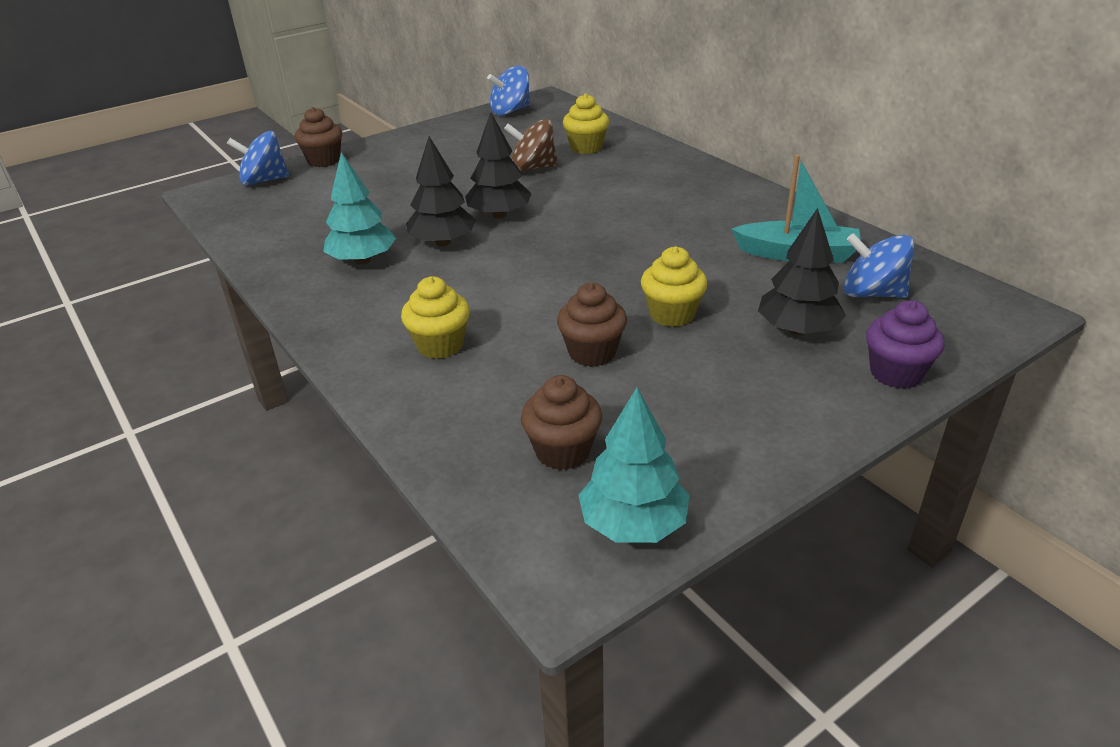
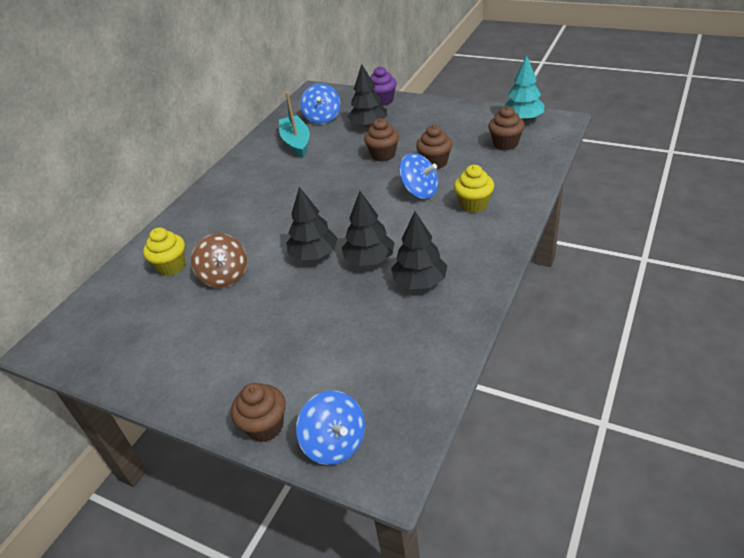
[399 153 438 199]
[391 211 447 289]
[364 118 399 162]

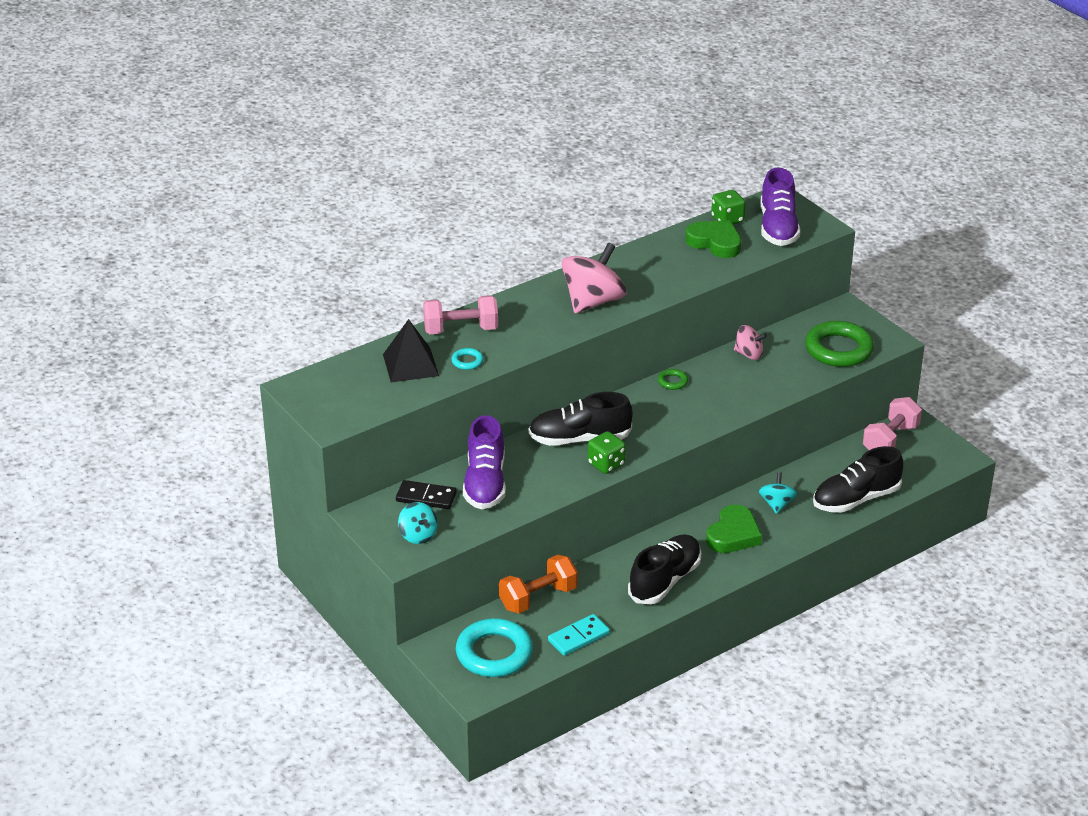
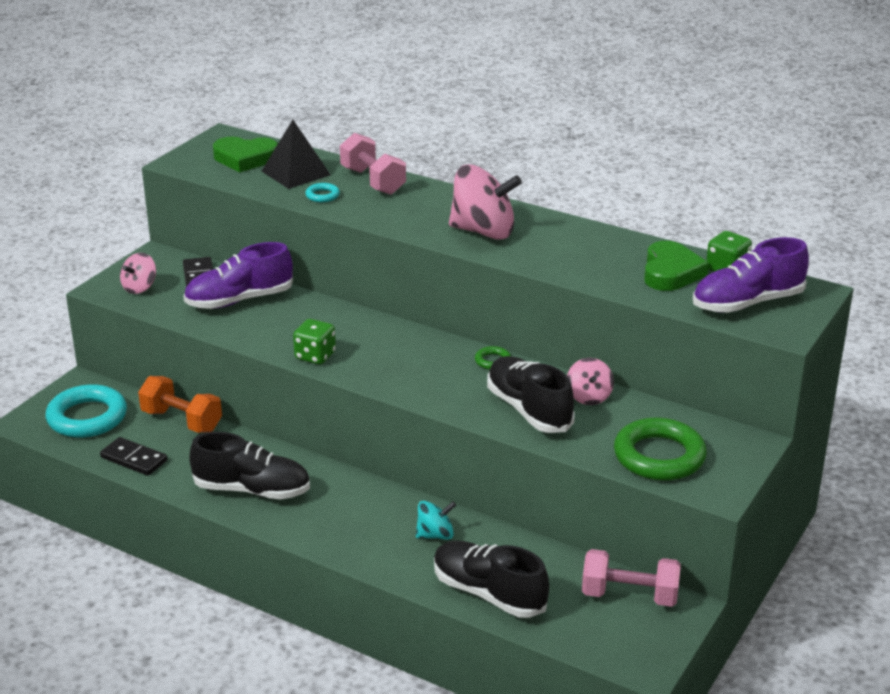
[487 356 575 433]
[213 137 278 172]
[120 253 156 294]
[100 437 167 476]

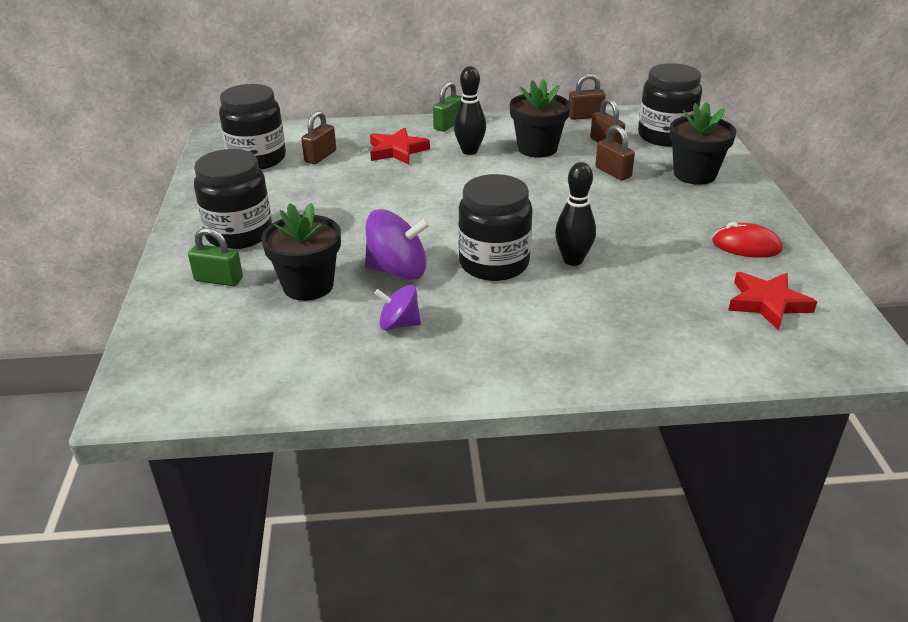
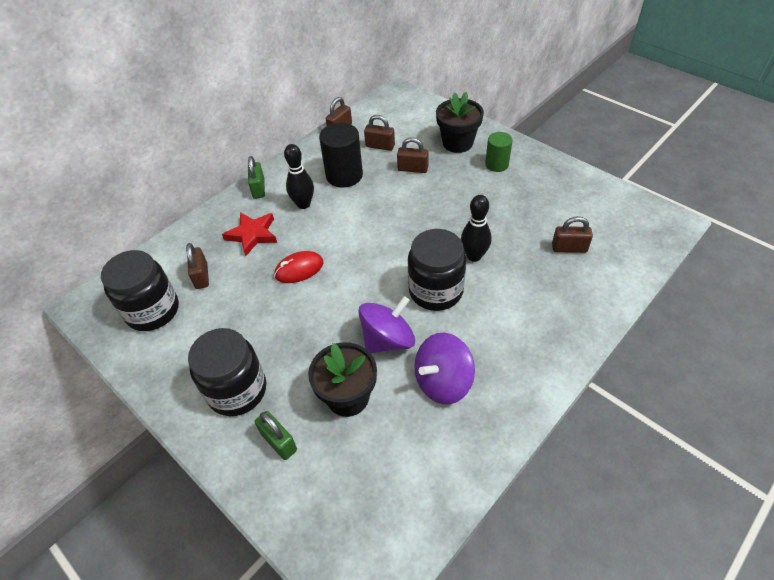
[638 63 702 147] (first image)
[728 272 817 330] (first image)
[485 132 513 172]
[552 216 593 253]
[274 251 324 283]
[319 123 363 188]
[255 411 297 460]
[414 333 475 404]

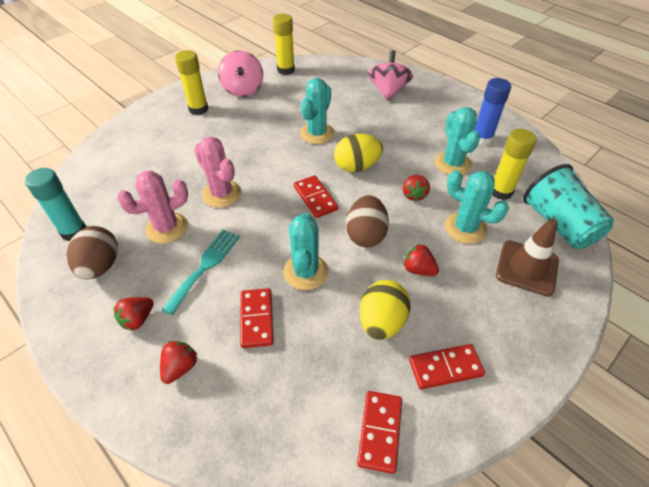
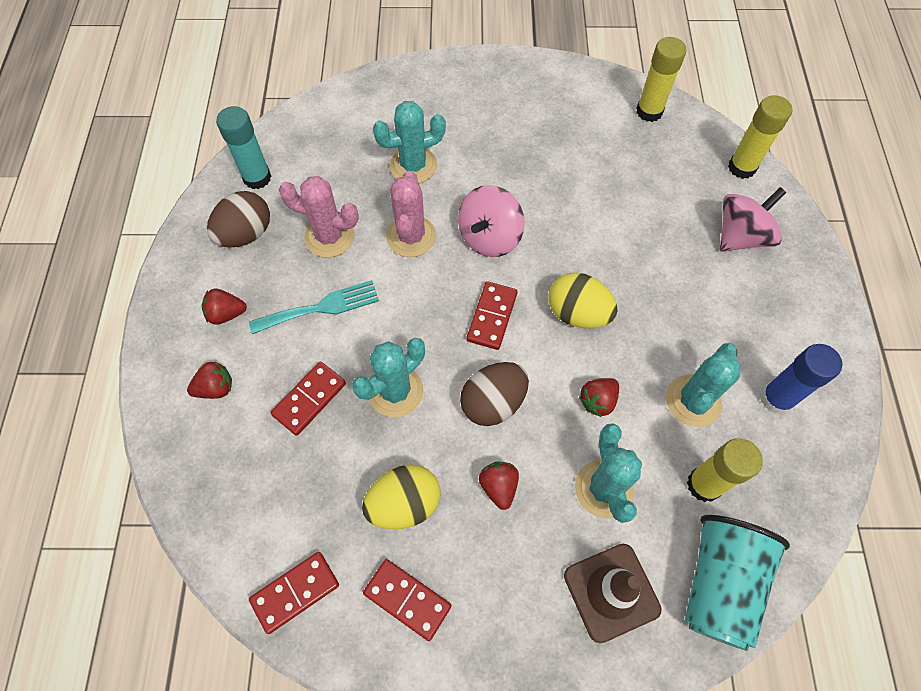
[728 95 792 179]
[458 185 525 257]
[373 101 446 183]

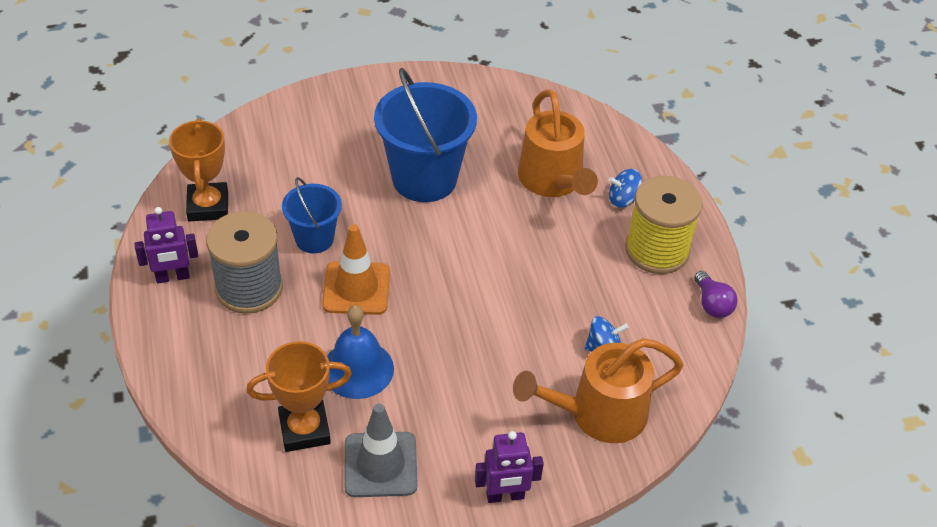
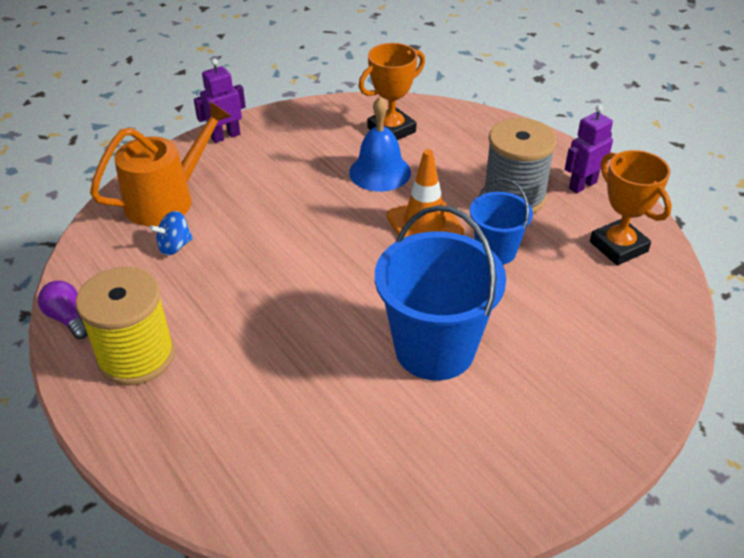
[344 404 418 497] (first image)
[518 89 598 197] (first image)
[609 169 642 208] (first image)

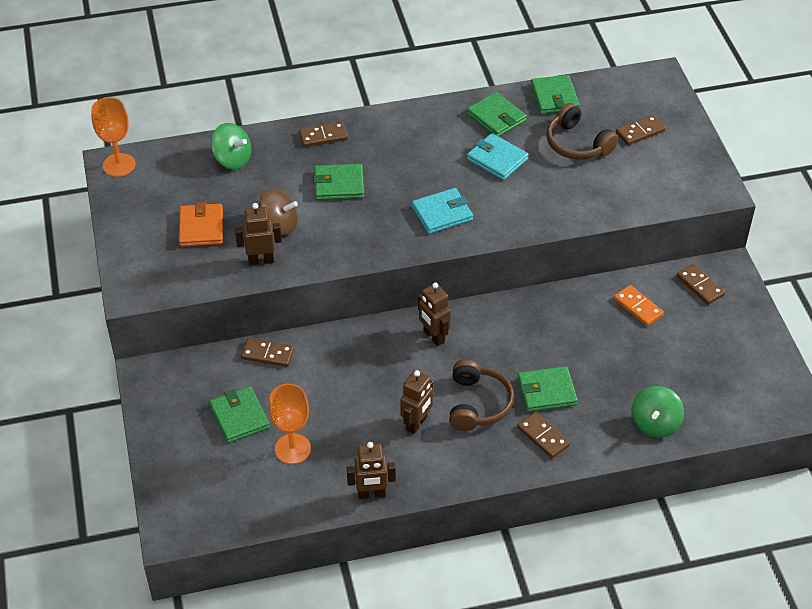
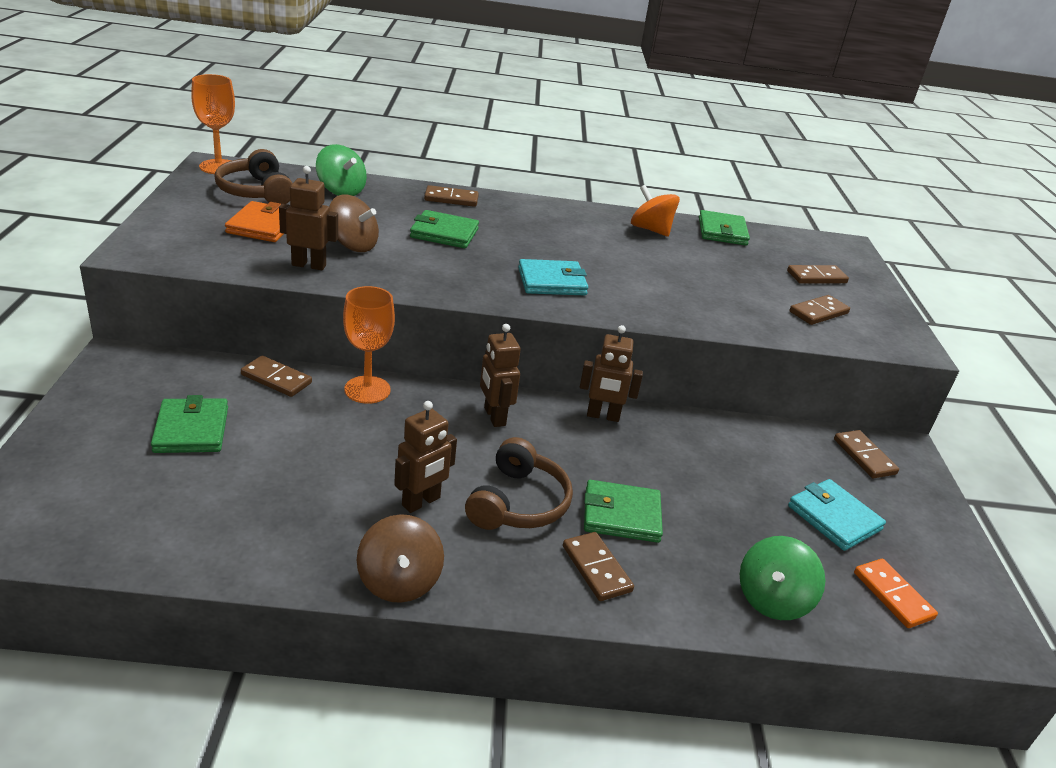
[357 514 444 603]
[790 295 850 325]
[343 286 395 404]
[580 325 643 422]
[788 479 886 551]
[215 149 292 204]
[854 559 938 628]
[631 185 680 237]

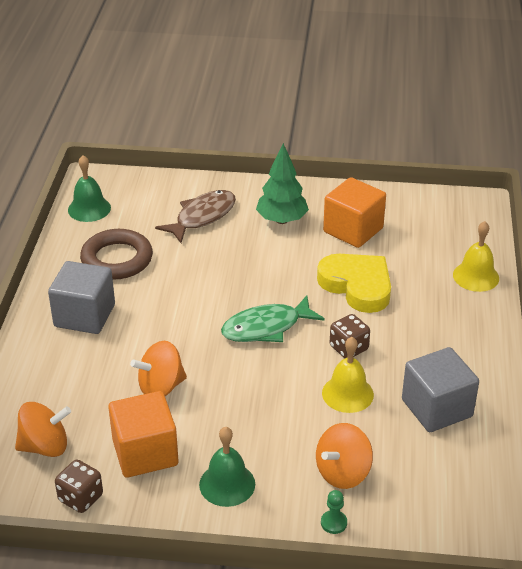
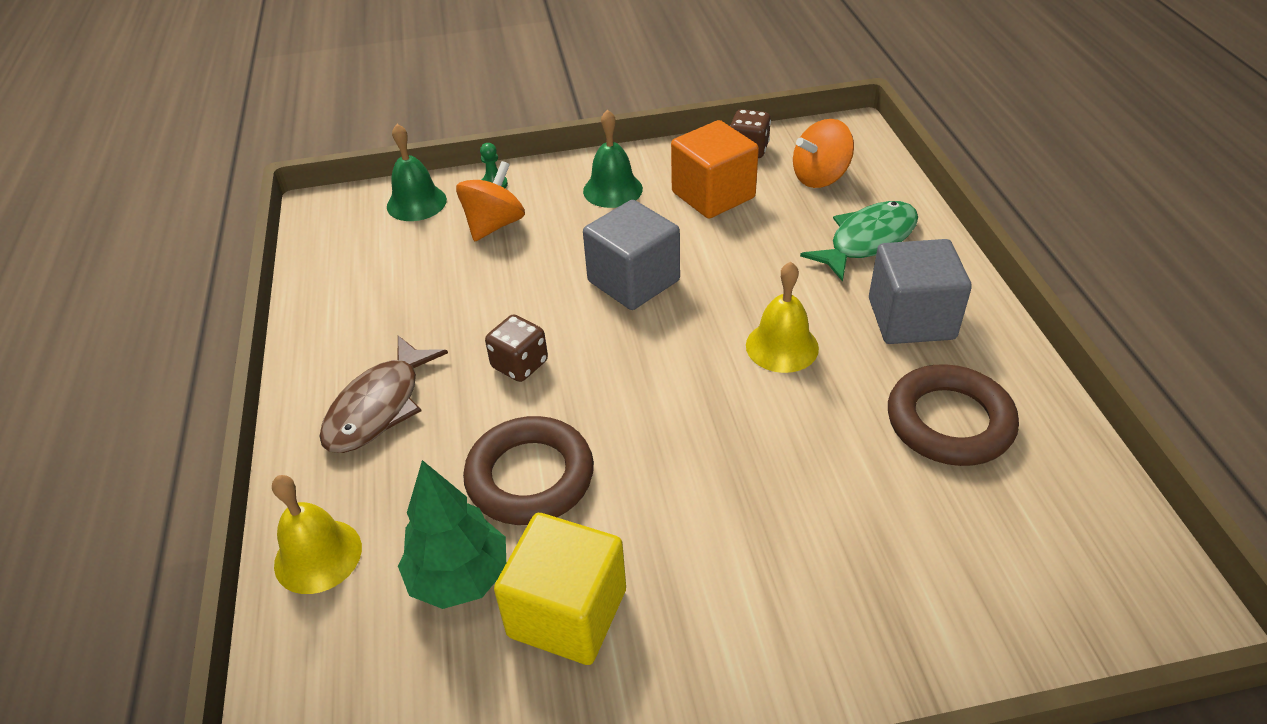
[130 341 187 396] (first image)
[387 124 447 221]
[319 336 448 453]
[800 201 918 282]
[398 460 506 609]
[746 262 819 373]
[583 200 680 310]
[463 416 594 525]
[494 513 626 665]

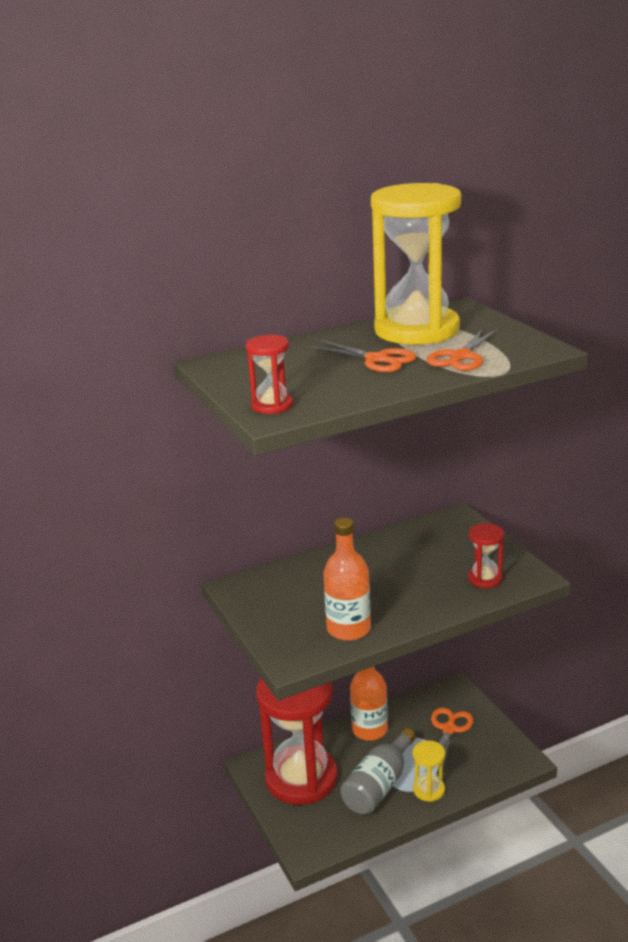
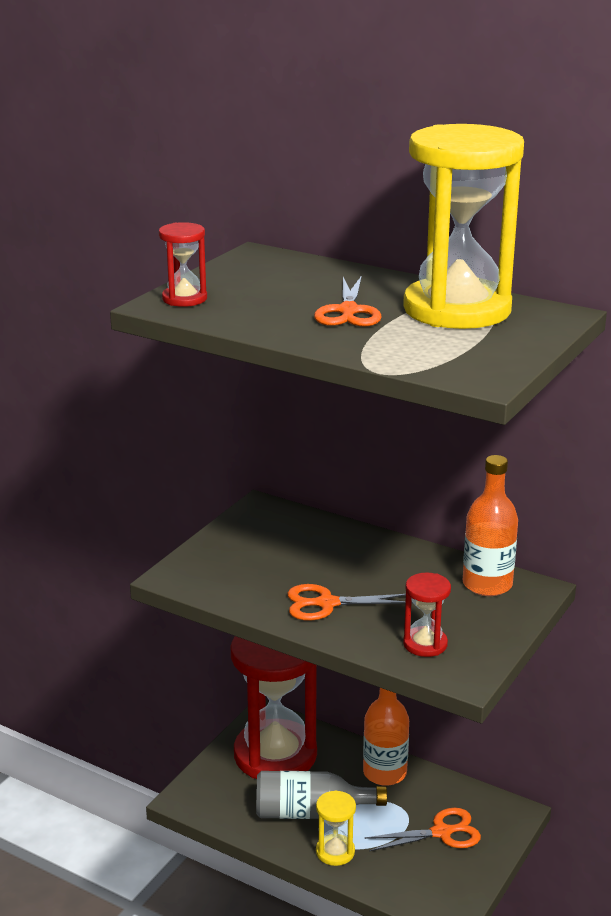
[463 455 518 596]
[287 584 413 621]

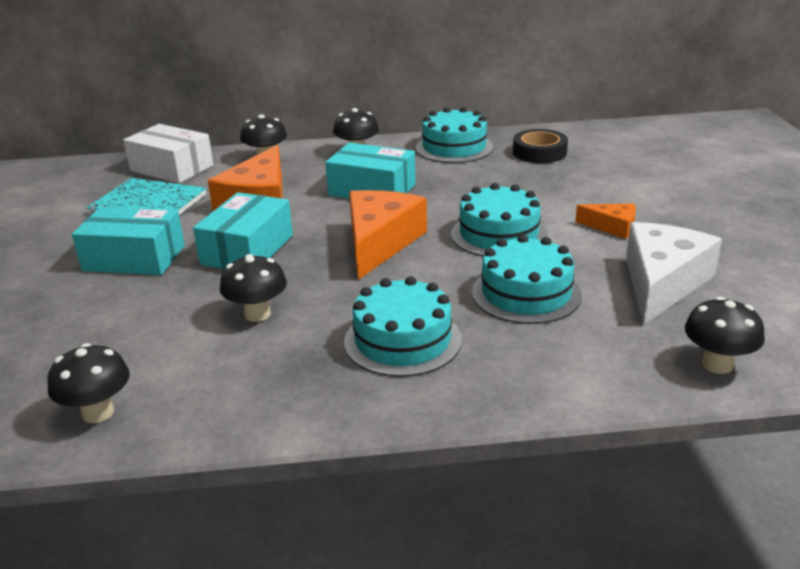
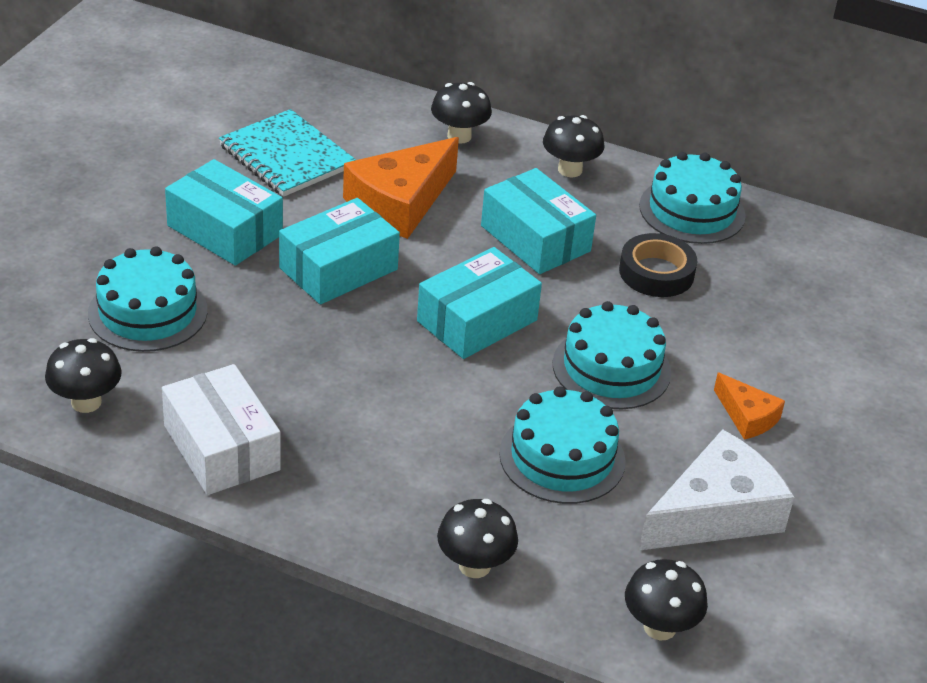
[162 364 281 495]
[437 499 518 578]
[88 246 207 352]
[619 233 698 297]
[417 247 542 359]

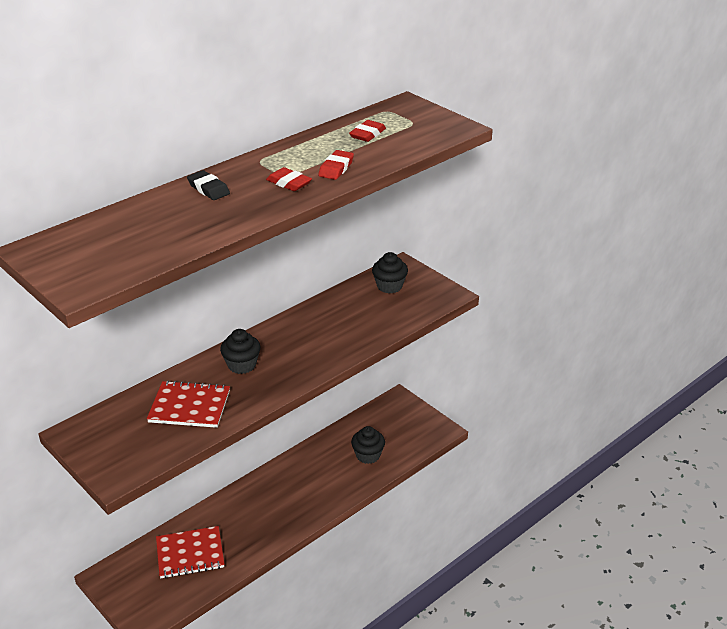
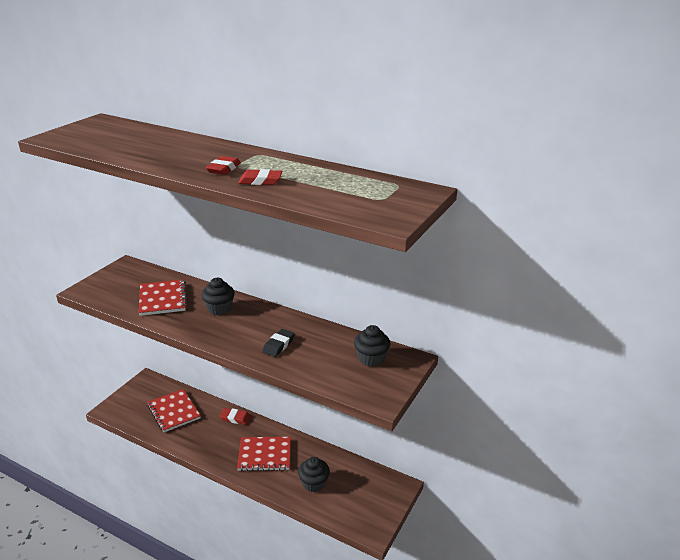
[237 437 291 471]
[262 329 295 357]
[220 408 251 425]

